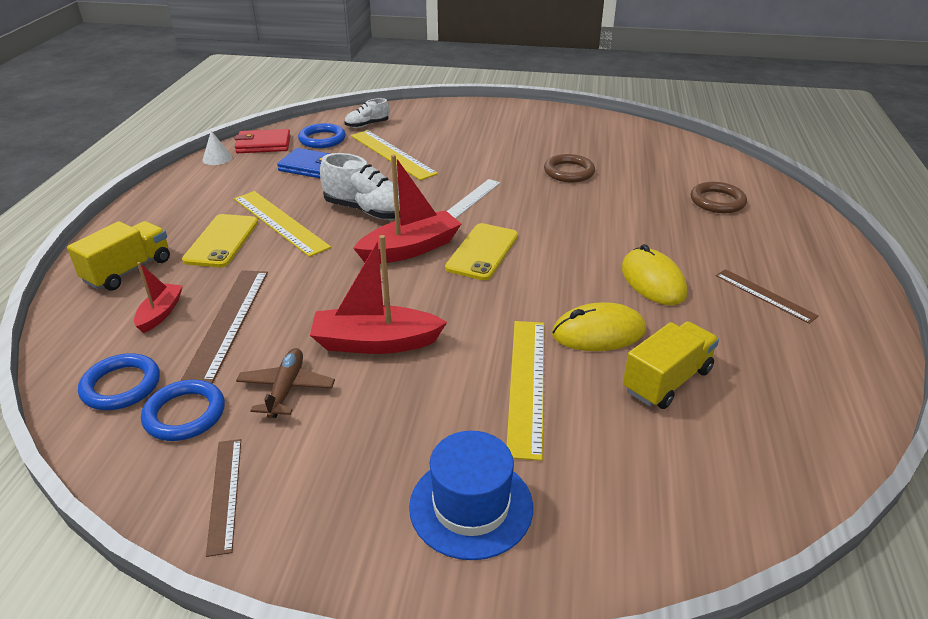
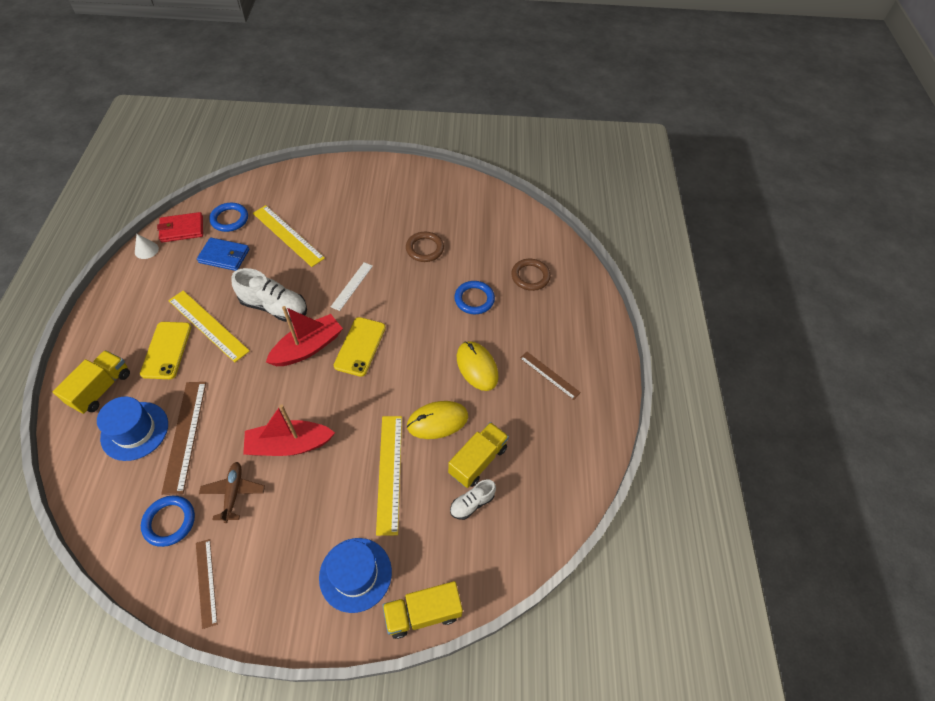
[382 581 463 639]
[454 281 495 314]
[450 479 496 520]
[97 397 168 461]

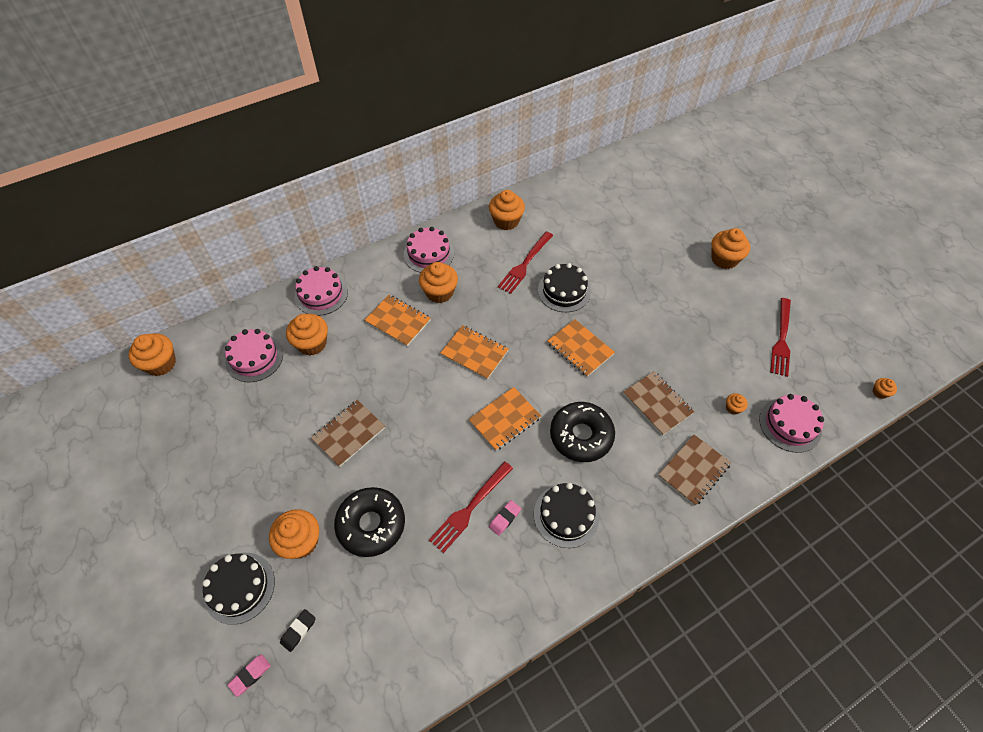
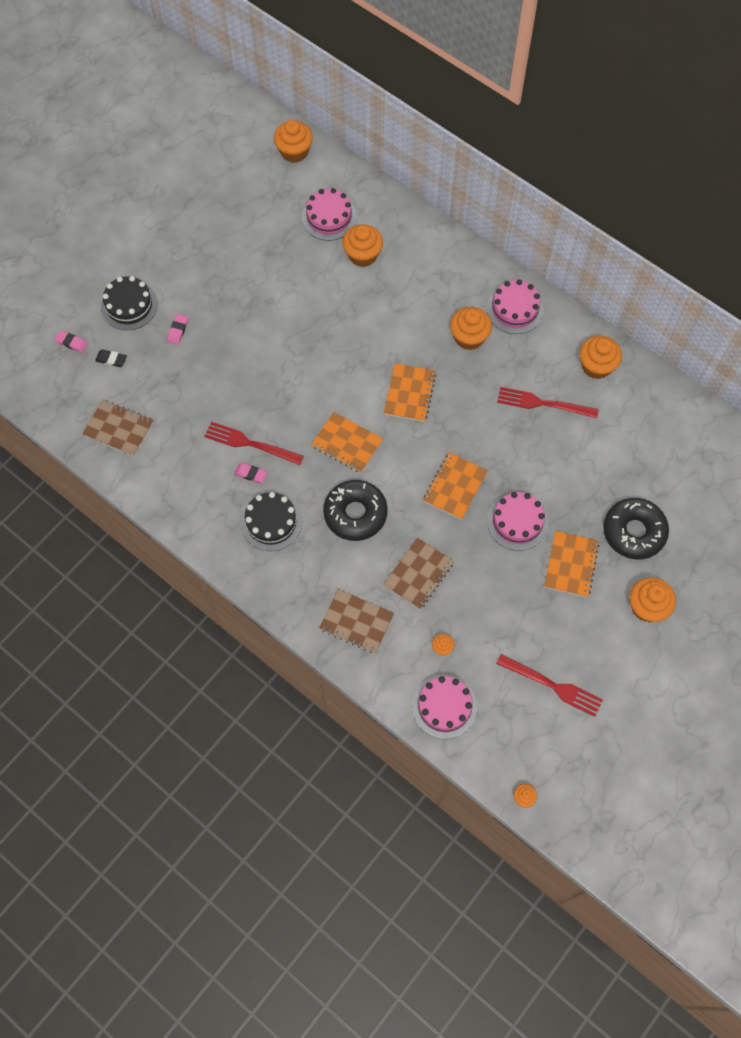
[538 263 591 312] (first image)
[487 492 548 551]
[82 400 154 456]
[603 498 669 559]
[544 531 599 597]
[167 314 188 344]
[496 654 603 717]

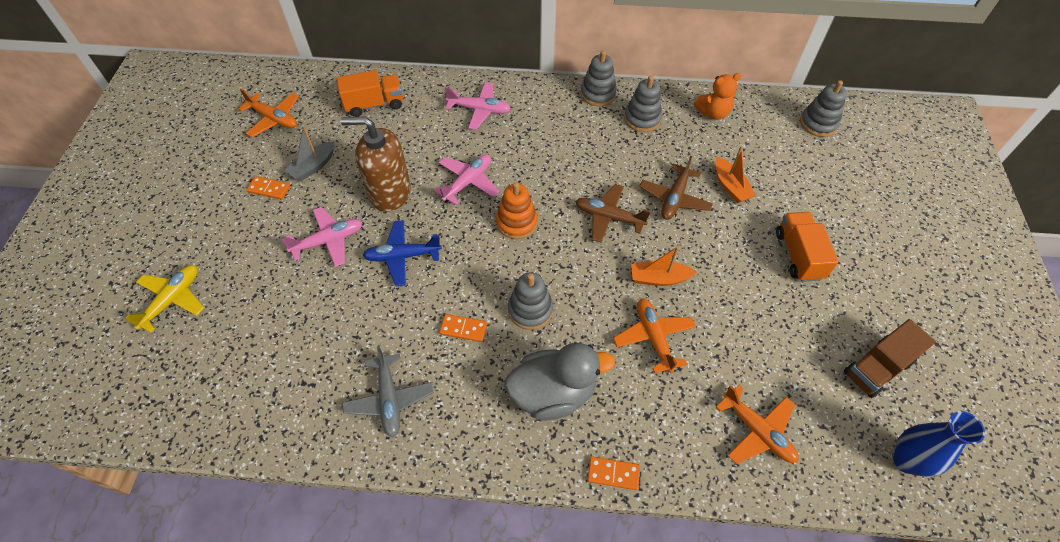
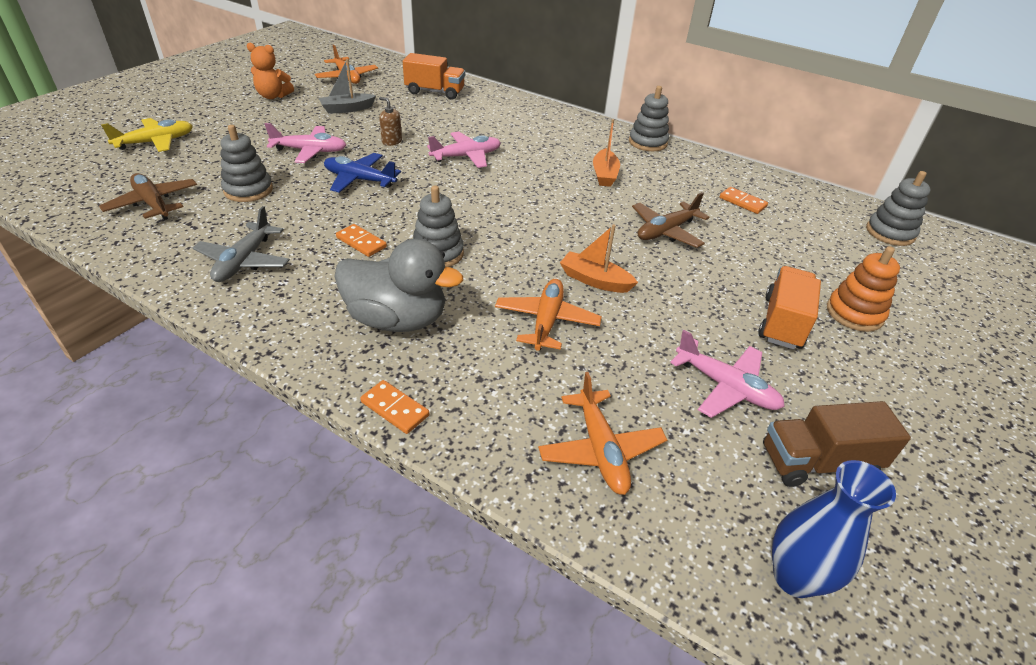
[720 187 768 214]
[670 330 785 418]
[827 246 900 332]
[99 173 197 220]
[220 125 273 202]
[247 43 294 99]
[593 119 620 187]
[379 97 402 146]

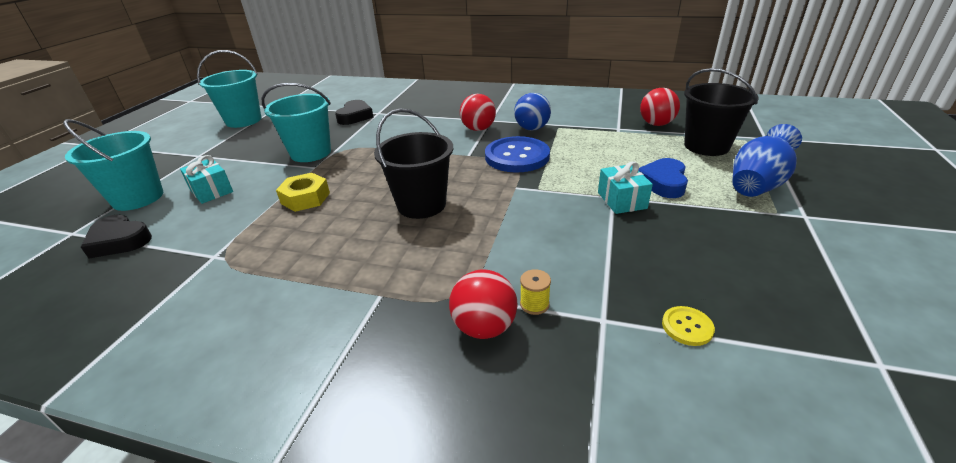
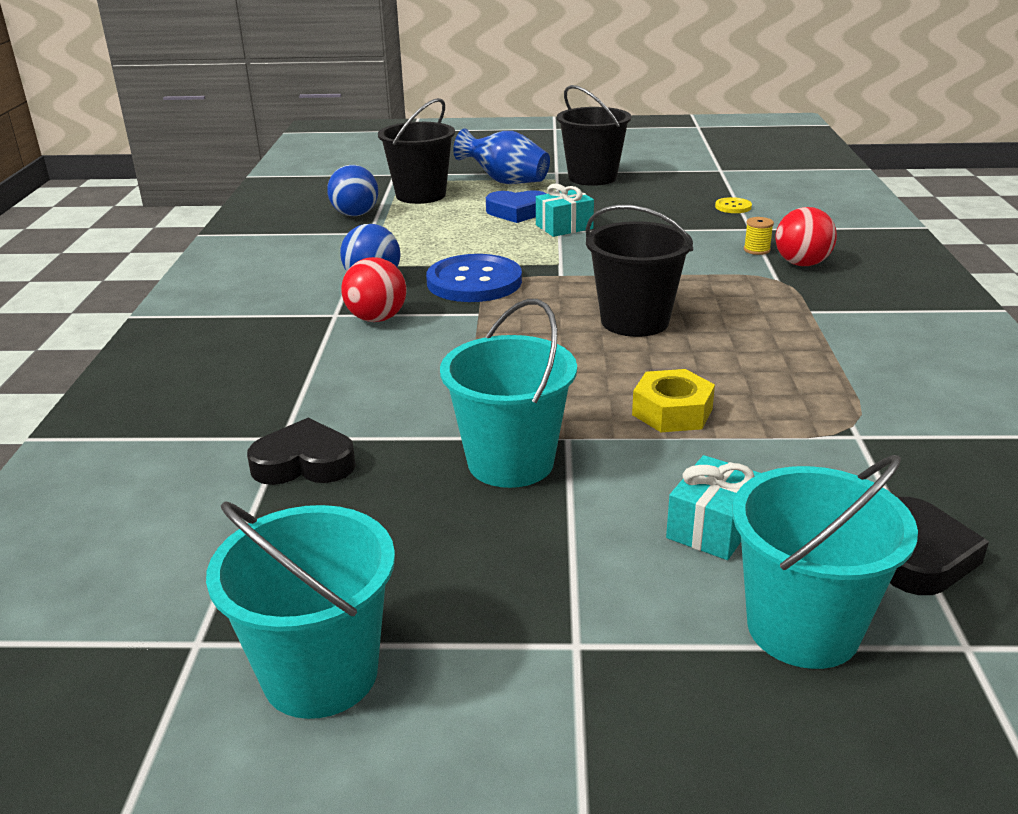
[557 85 631 186]
[327 165 378 216]

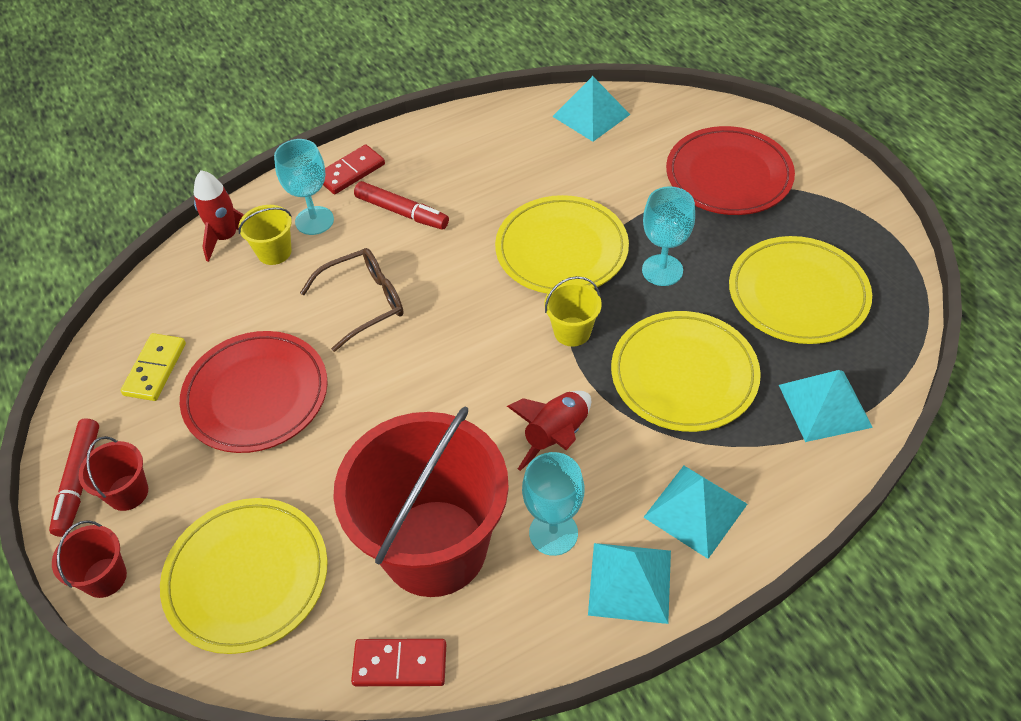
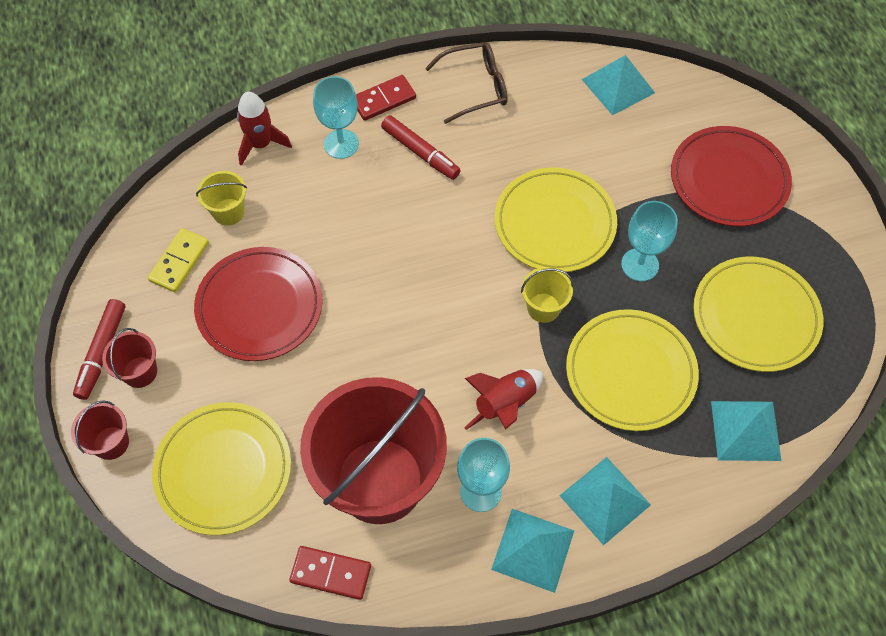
[196 171 247 226]
[425 42 508 124]

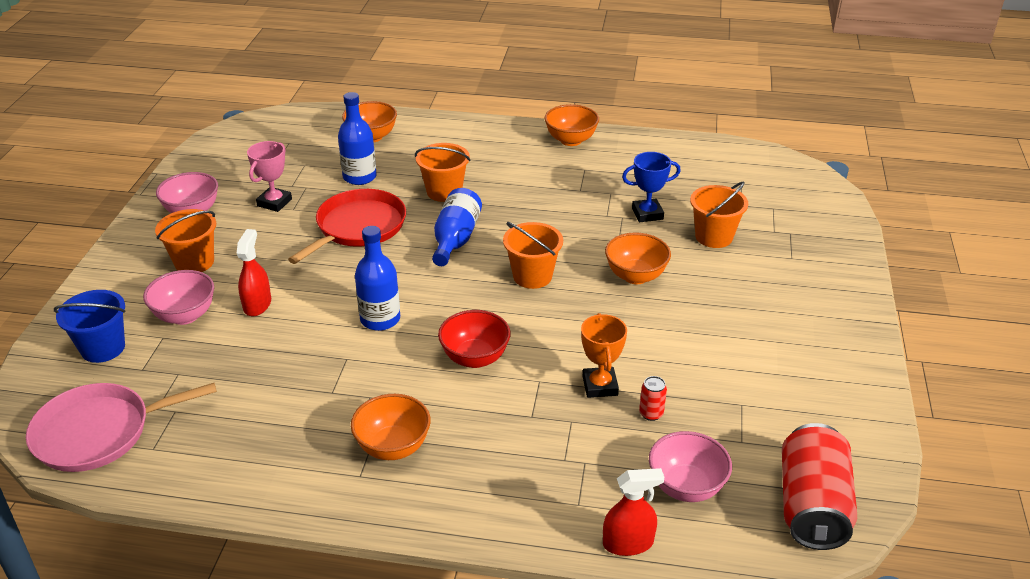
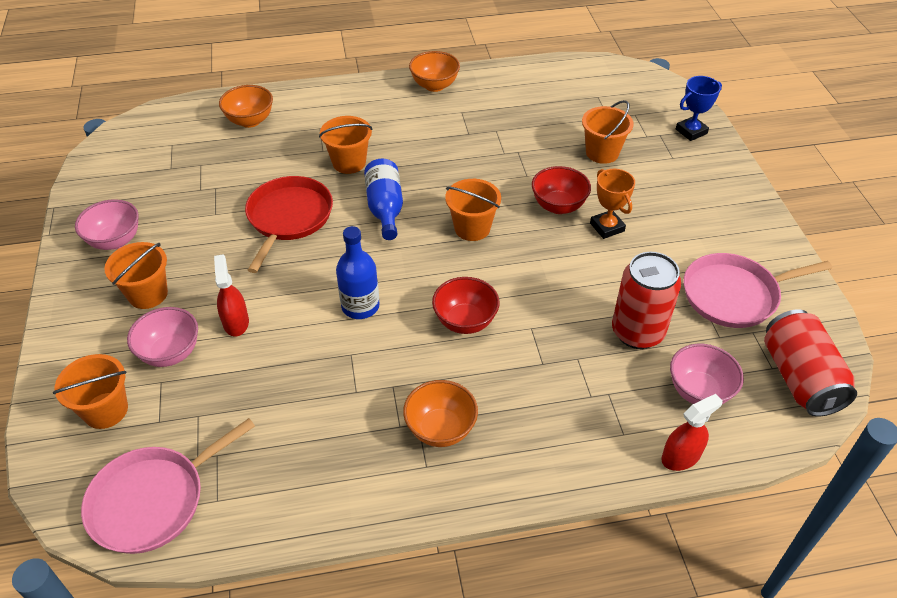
[247 141 292 212] (first image)
[338 92 377 185] (first image)
[684 253 832 328]
[590 169 635 239]
[676 76 722 141]
[53 354 128 429]
[532 166 591 214]
[612 252 681 349]

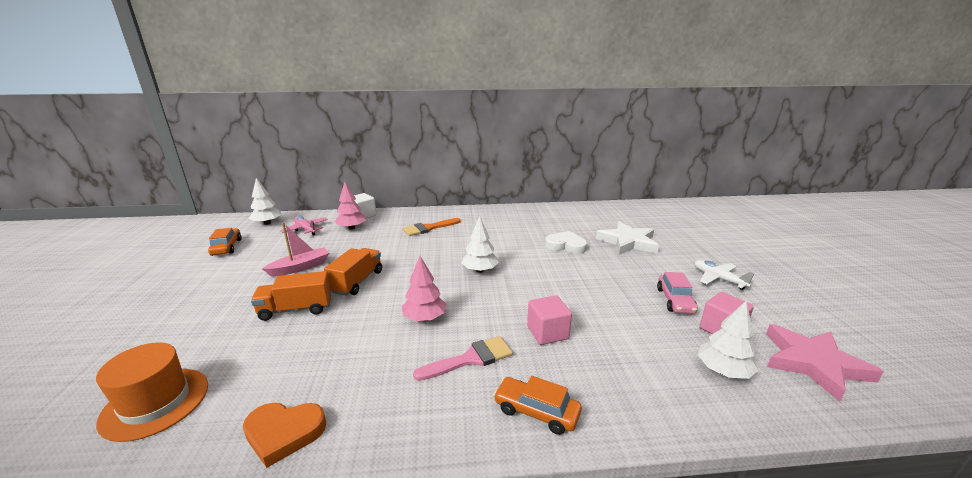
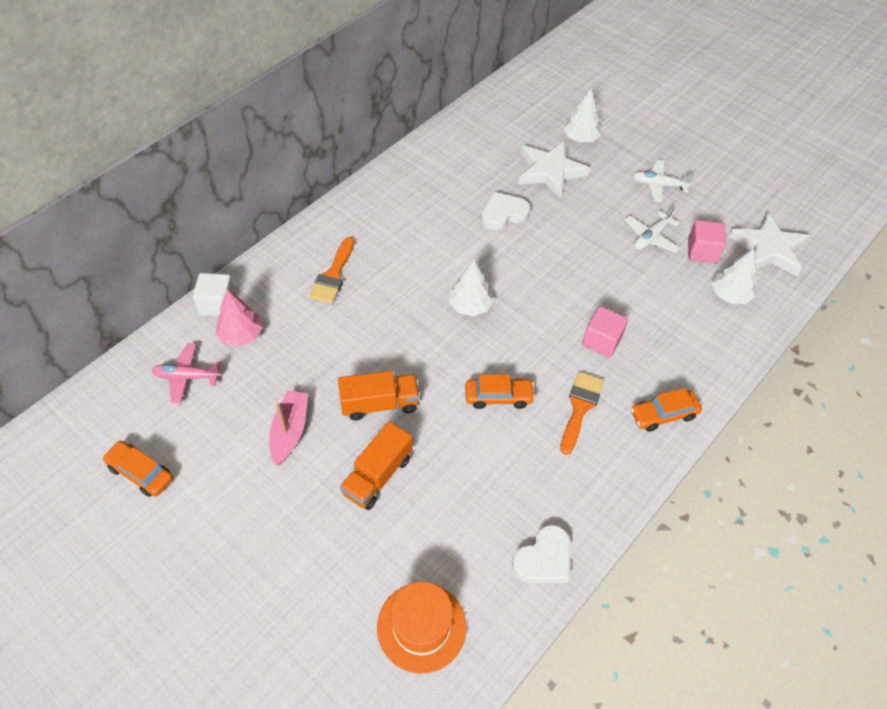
[563 89 601 142]
[465 374 535 409]
[625 206 680 253]
[512 524 571 583]
[560 372 604 455]
[729 212 810 276]
[338 371 420 420]

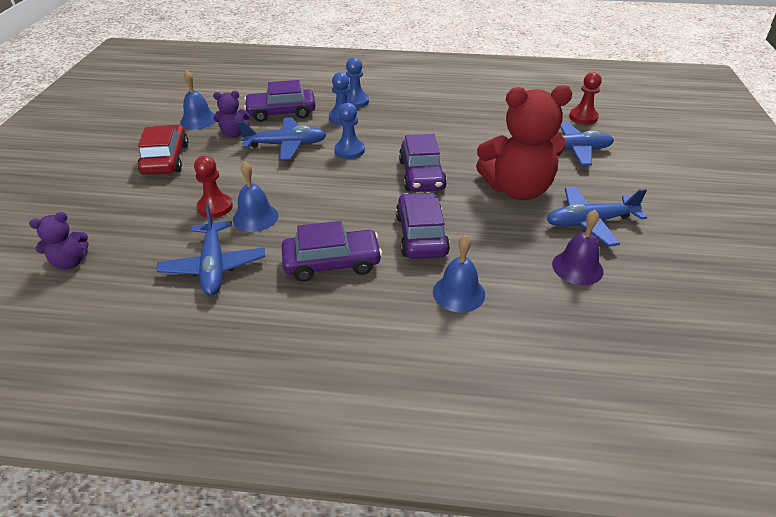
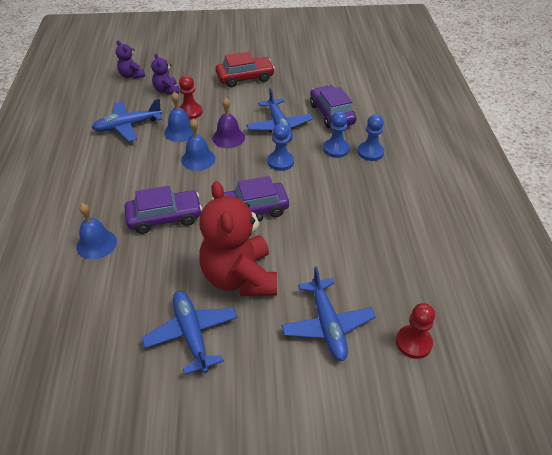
[282 221 382 282] (first image)
[181 119 216 171]
[151 53 179 94]
[212 97 245 148]

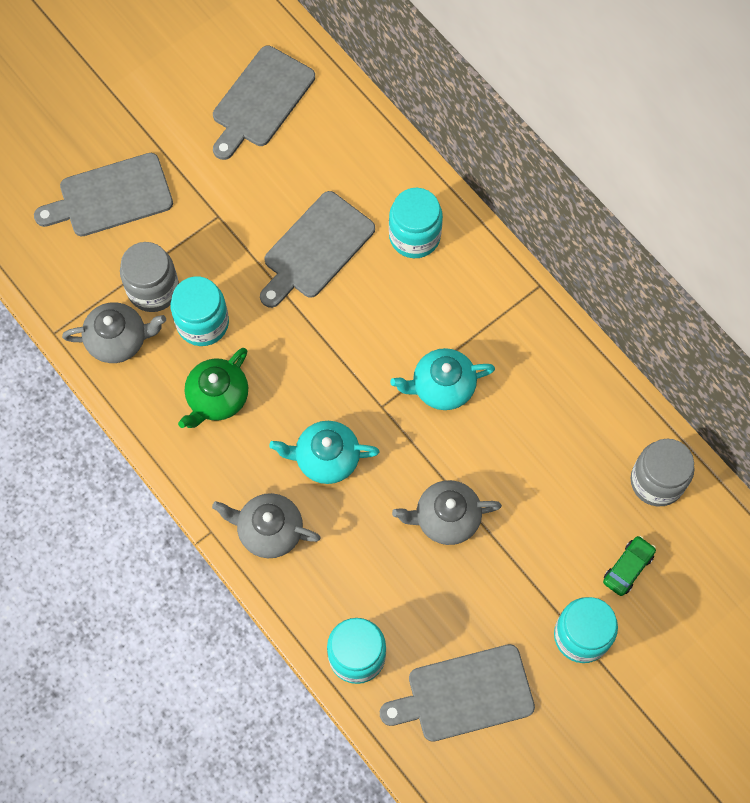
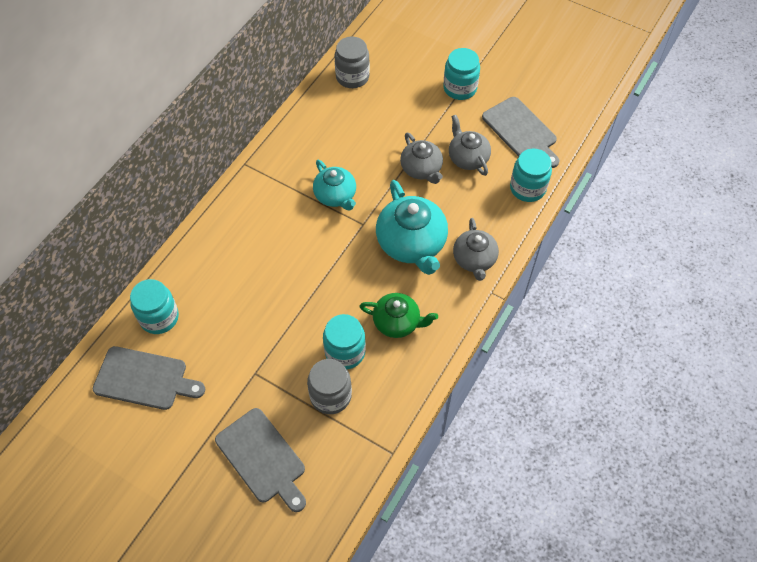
[260 191 375 308] (first image)
[603 536 656 596] (first image)
[449 115 491 176]
[130 279 179 334]
[376 180 448 275]

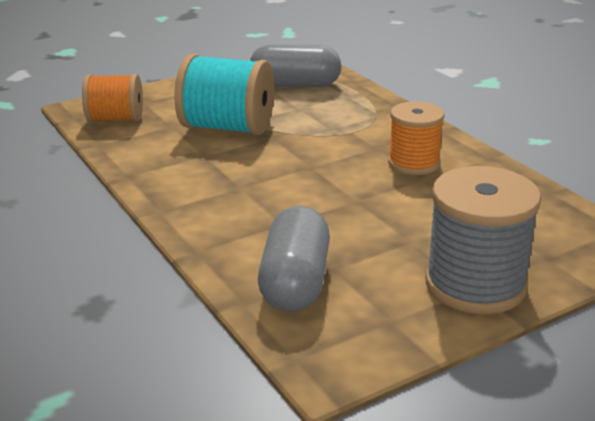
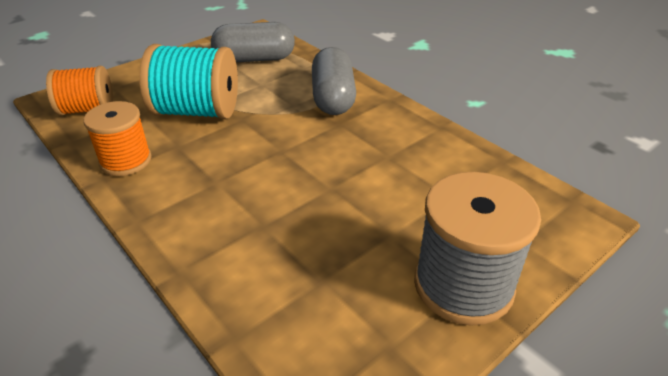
[312 47 356 115]
[83 101 152 176]

